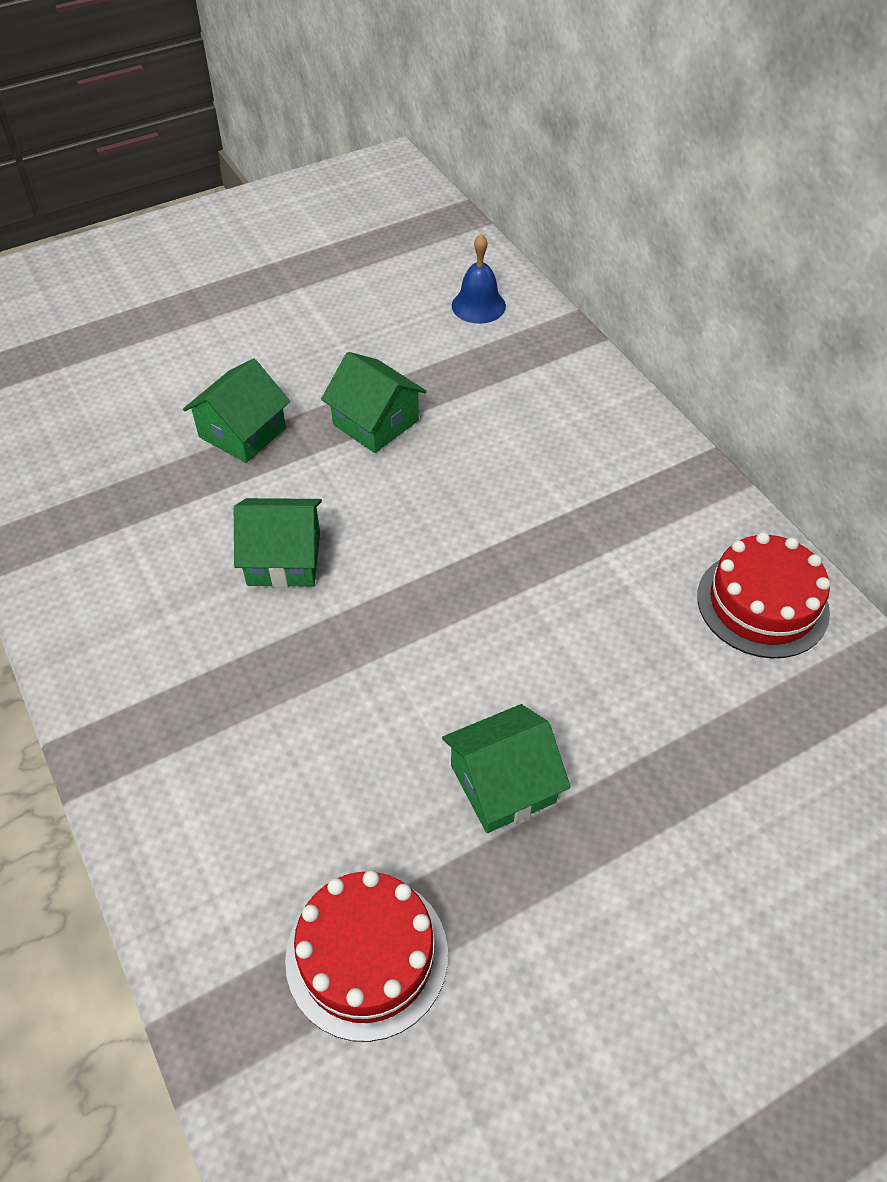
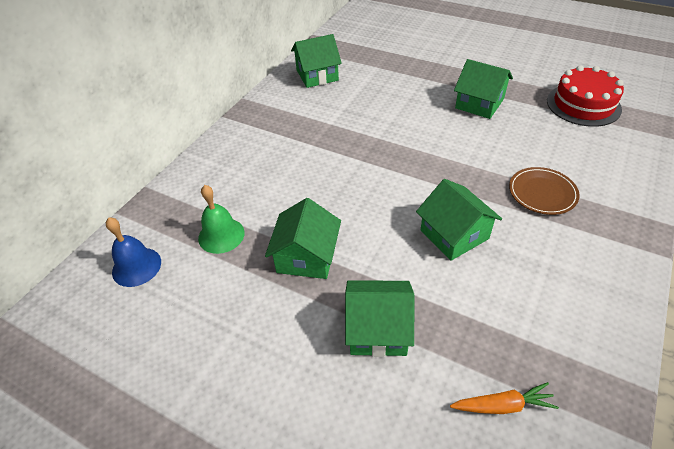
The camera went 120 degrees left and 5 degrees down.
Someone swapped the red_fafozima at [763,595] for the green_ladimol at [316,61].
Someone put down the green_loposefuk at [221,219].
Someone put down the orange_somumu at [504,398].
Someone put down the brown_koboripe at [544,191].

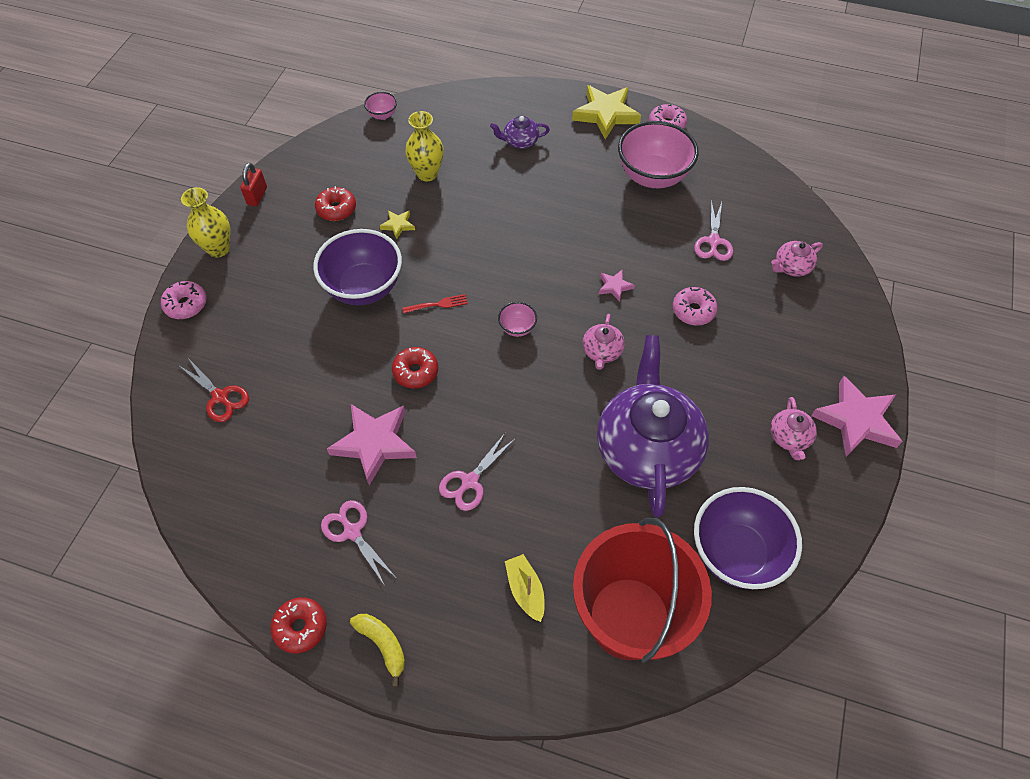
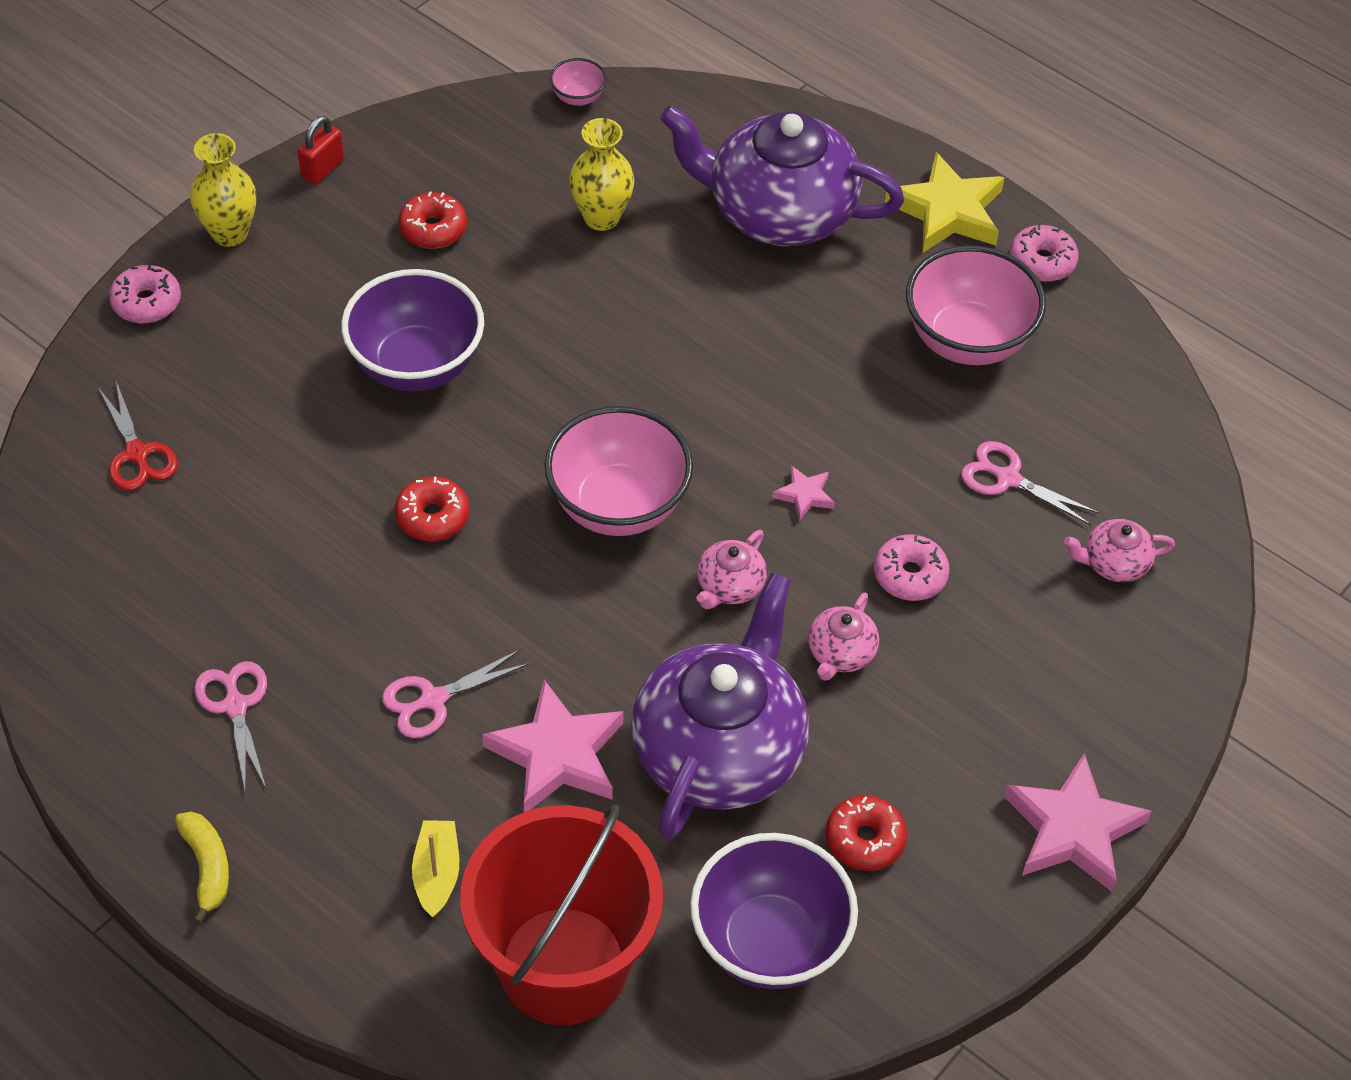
The camera went 20 degrees right and 5 degrees down.
Someone carried the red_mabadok from [299,625] to [866,833].
Someone carried the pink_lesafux from [372,444] to [553,746].
Someone took away the yellow_lesafux at [397,224].
Someone took away the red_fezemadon at [435,303].
Someone scaled the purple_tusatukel at [520,132] by 2.39.
Someone scaled the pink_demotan at [517,319] by 2.26.
Someone rotated the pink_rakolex at [713,230] by 90 degrees clockwise.
Someone carried the pink_tusatukel from [793,428] to [843,637].

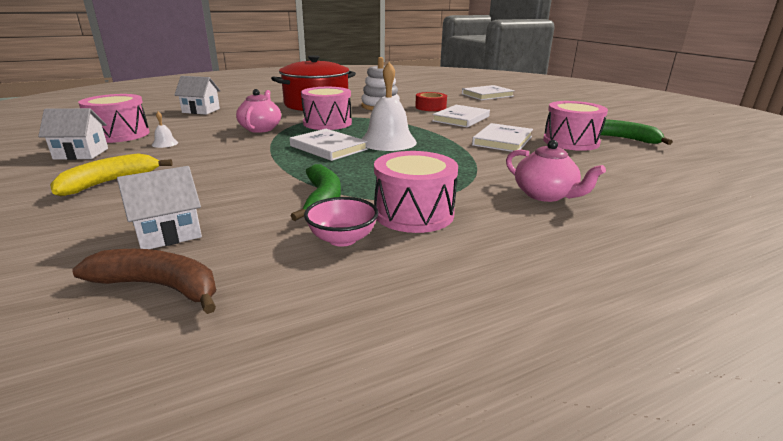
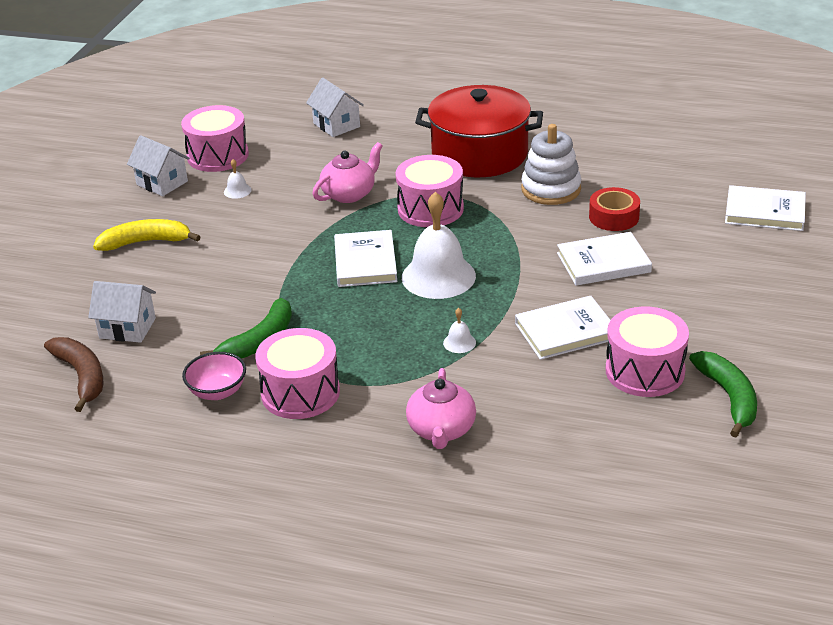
The camera went 45 degrees right and 10 degrees up.
Someone put down the white_loposefuk at [459,330].

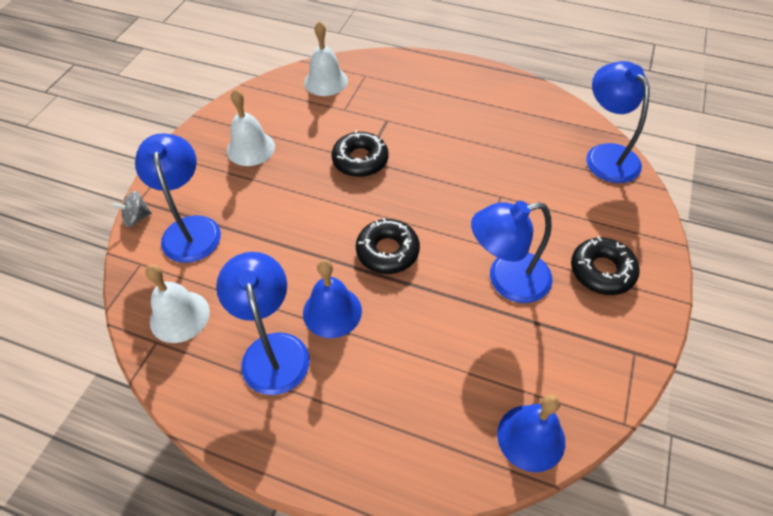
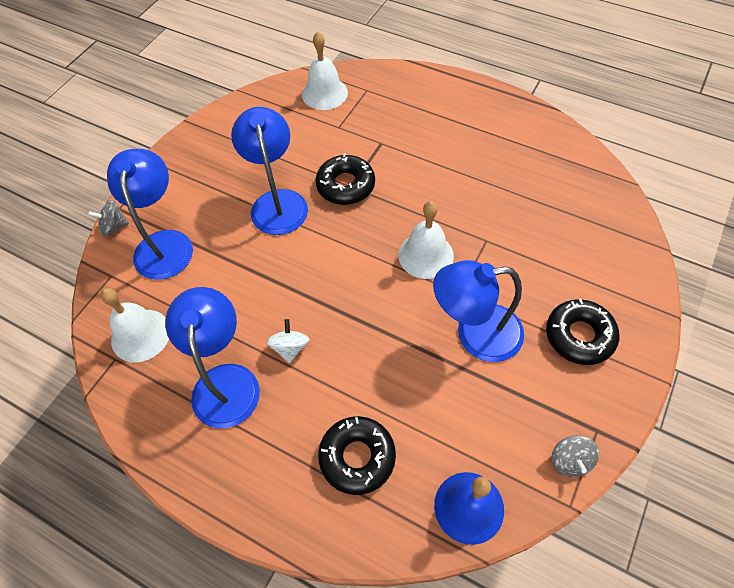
The camera went 10 degrees right and 5 degrees up.
Someone carried the white_loposefuk from [251,127] to [426,240].
Someone swapped the blue_loposefuk at [332,298] for the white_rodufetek at [287,341].
Someone carried the black_mabadok from [388,246] to [357,455].
Someone carried the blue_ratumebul from [617,122] to [269,171].
Someone put down the grey_rodufetek at [575,456].

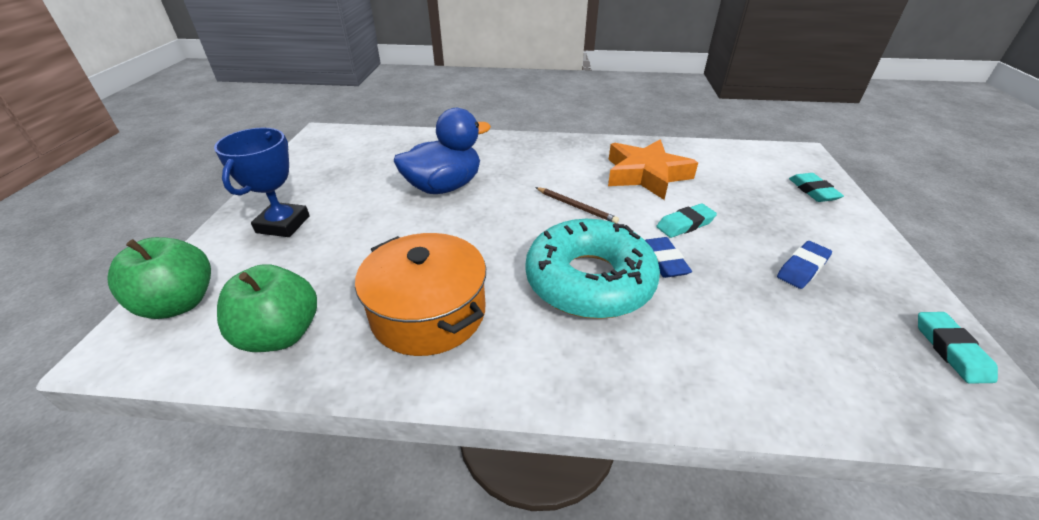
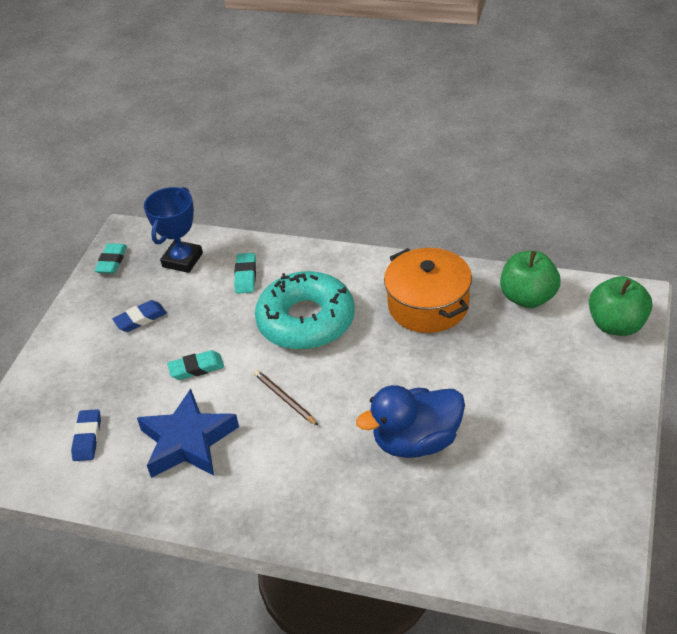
The camera went 165 degrees left and 5 degrees up.
Someone carried the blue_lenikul from [262,182] to [173,230].
Someone repainted the orange_lesafux at [653,169], which became the blue_lesafux at [188,433].
Someone carried the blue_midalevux from [668,257] to [86,435].
Someone carried the turquoise_midalevux from [816,187] to [245,273].

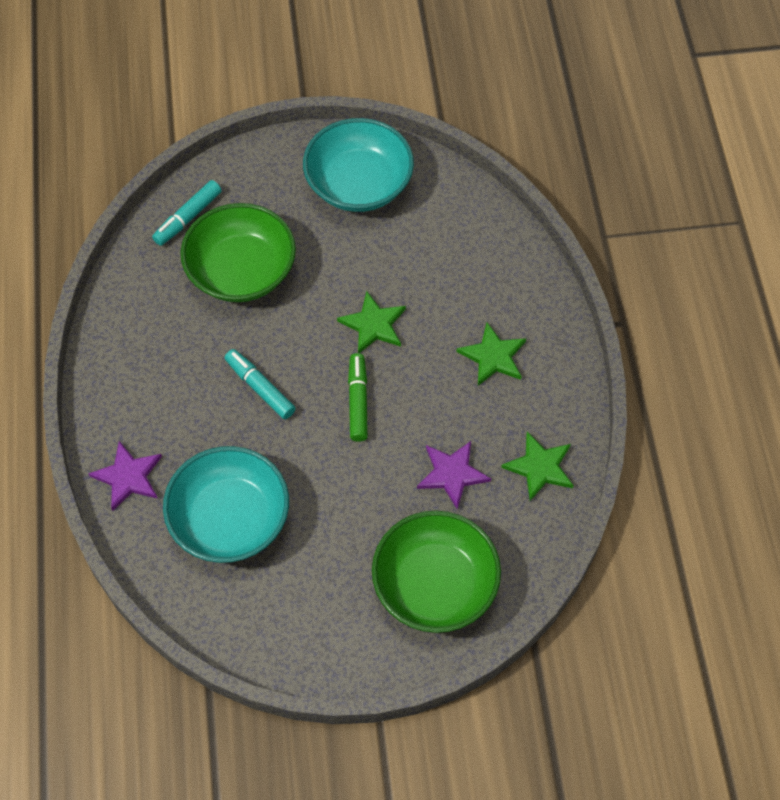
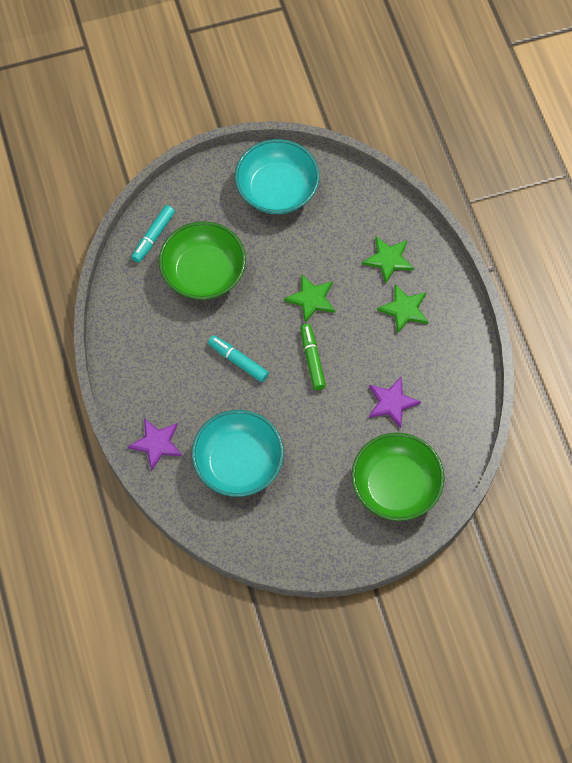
The camera went 10 degrees left and 5 degrees up.
Someone carried the green_lesafux from [537,466] to [388,260].

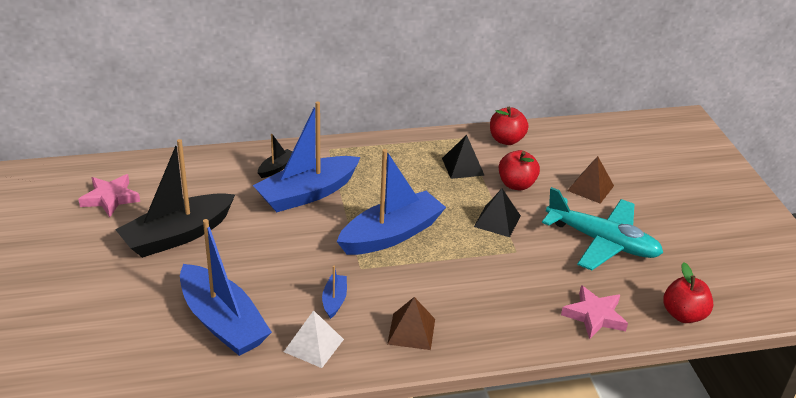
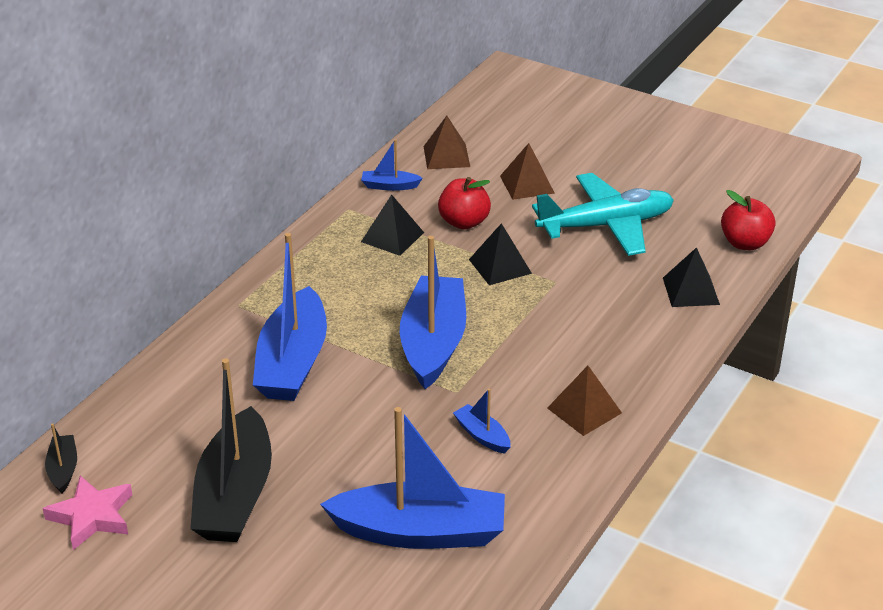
The camera went 45 degrees left and 0 degrees up.
Someone carried the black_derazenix from [275,156] to [61,458].
Someone took away the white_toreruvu at [314,339].
Someone swapped the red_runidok at [509,126] for the blue_derazenix at [392,165].
Someone swapped the pink_lesafux at [594,312] for the black_toreruvu at [691,277].
Someone put down the brown_toreruvu at [447,142].

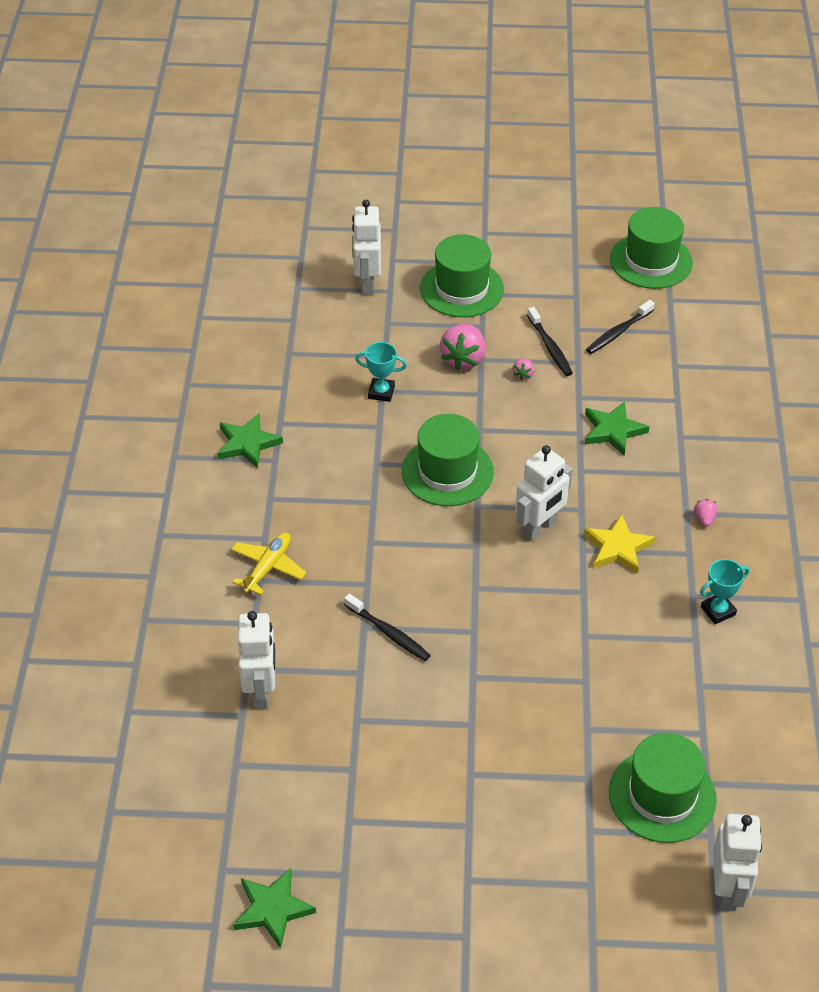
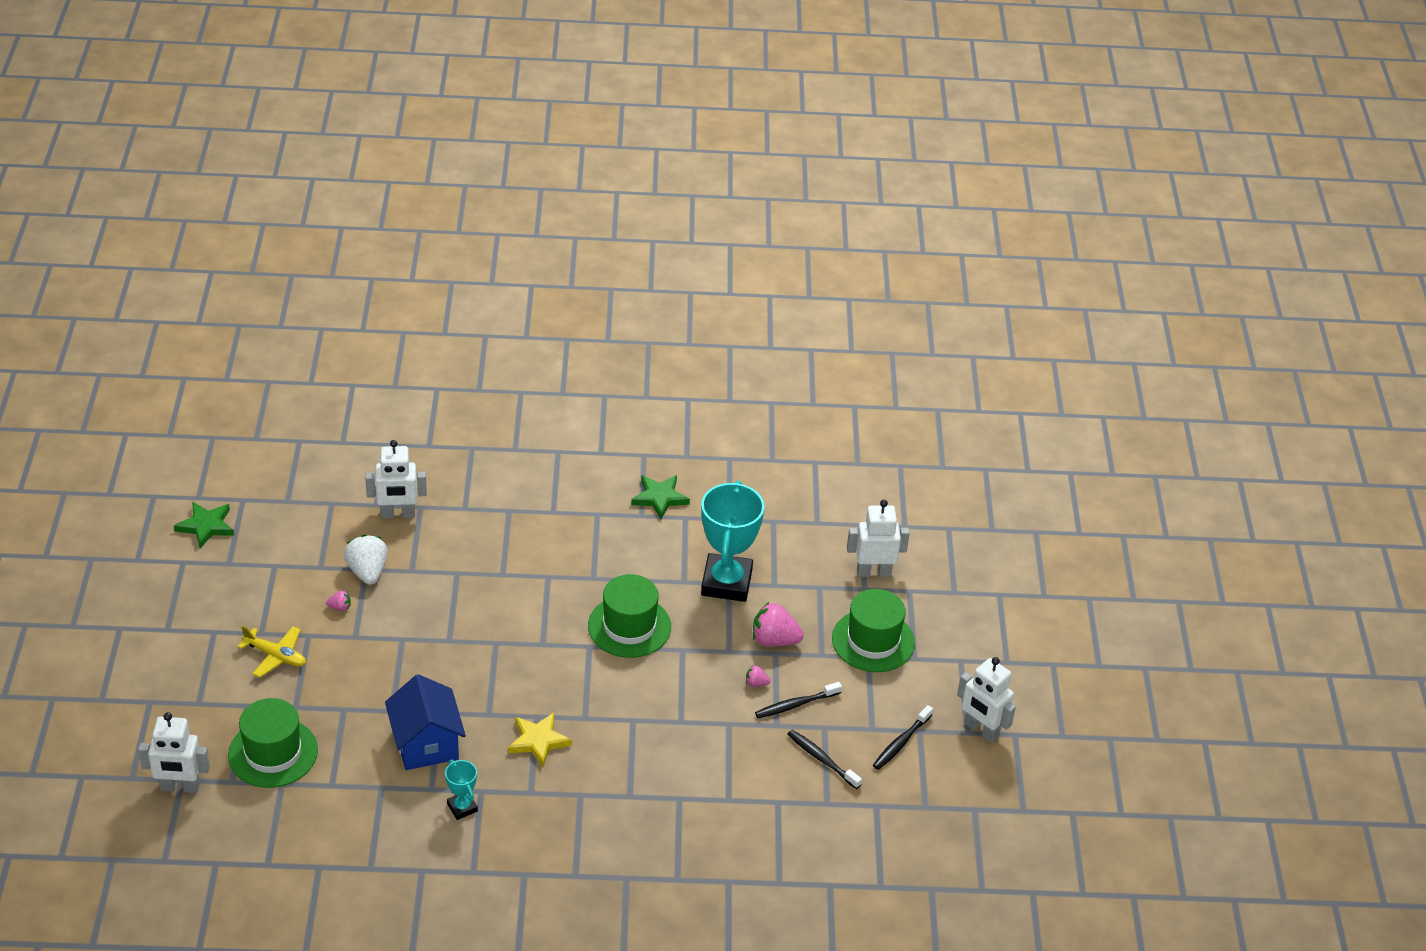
The camera went 85 degrees right and 5 degrees down.
Someone carried the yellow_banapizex from [268,563] to [272,651].
Someone carried the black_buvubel from [387,627] to [903,737].
Someone scaled the turquoise_lenikul at [381,372] by 2.16.
Someone carried the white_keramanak from [544,493] to [986,700].
Someone took away the green_lesafux at [617,428].
Someone took away the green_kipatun at [651,248].
Someone carried the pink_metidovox from [706,513] to [338,600].
Someone put down the white_metidovox at [366,560].
Someone put down the blue_ladimol at [425,722].

